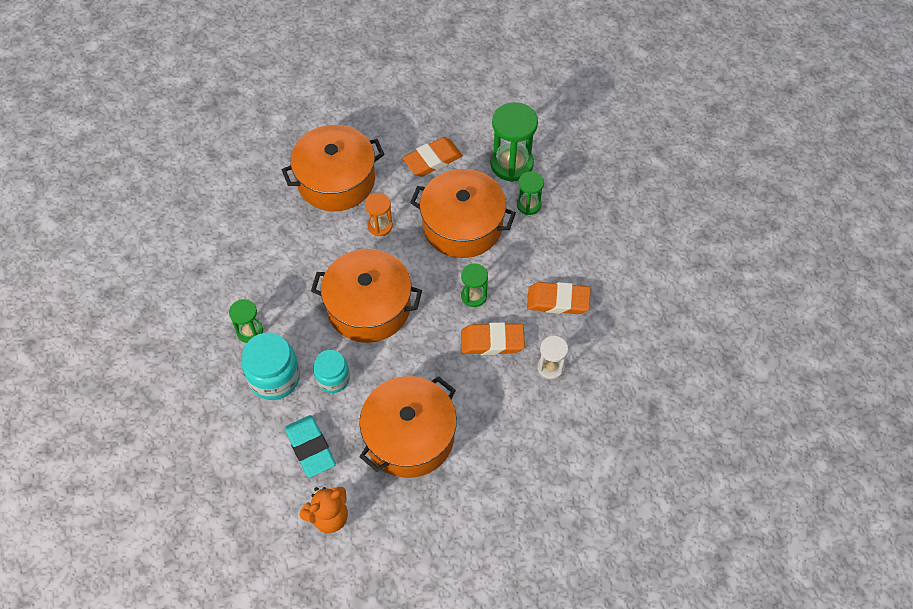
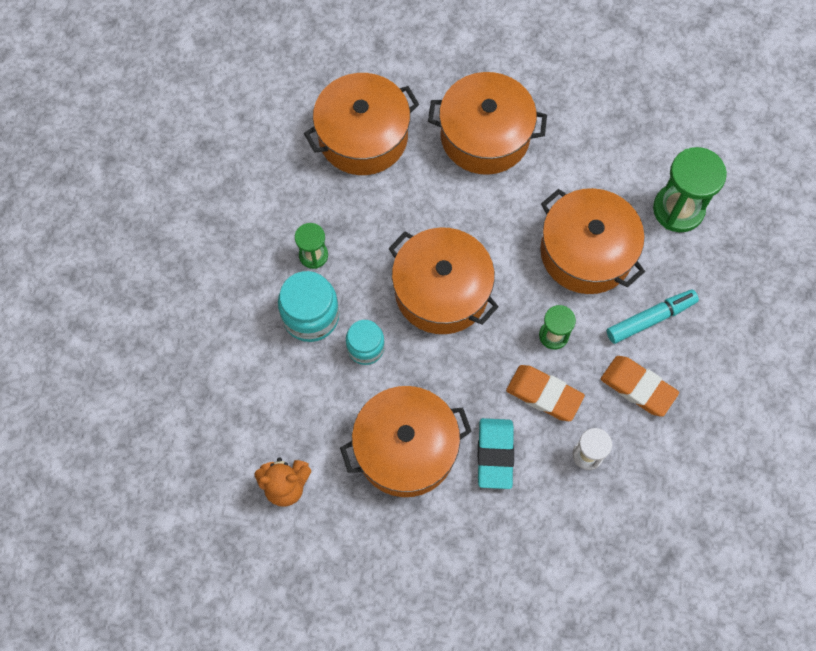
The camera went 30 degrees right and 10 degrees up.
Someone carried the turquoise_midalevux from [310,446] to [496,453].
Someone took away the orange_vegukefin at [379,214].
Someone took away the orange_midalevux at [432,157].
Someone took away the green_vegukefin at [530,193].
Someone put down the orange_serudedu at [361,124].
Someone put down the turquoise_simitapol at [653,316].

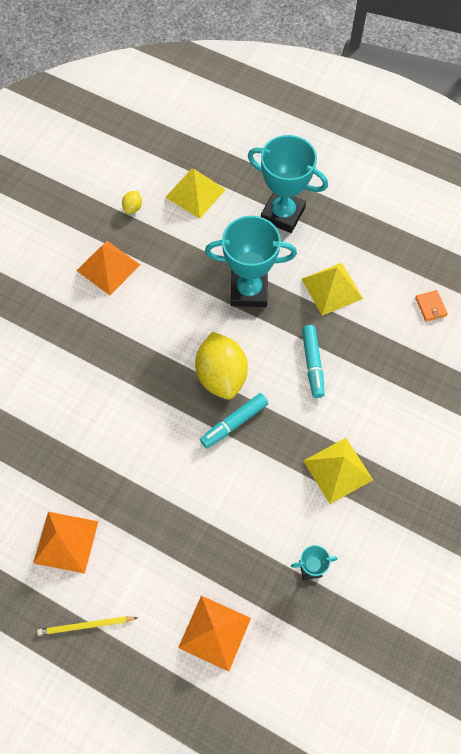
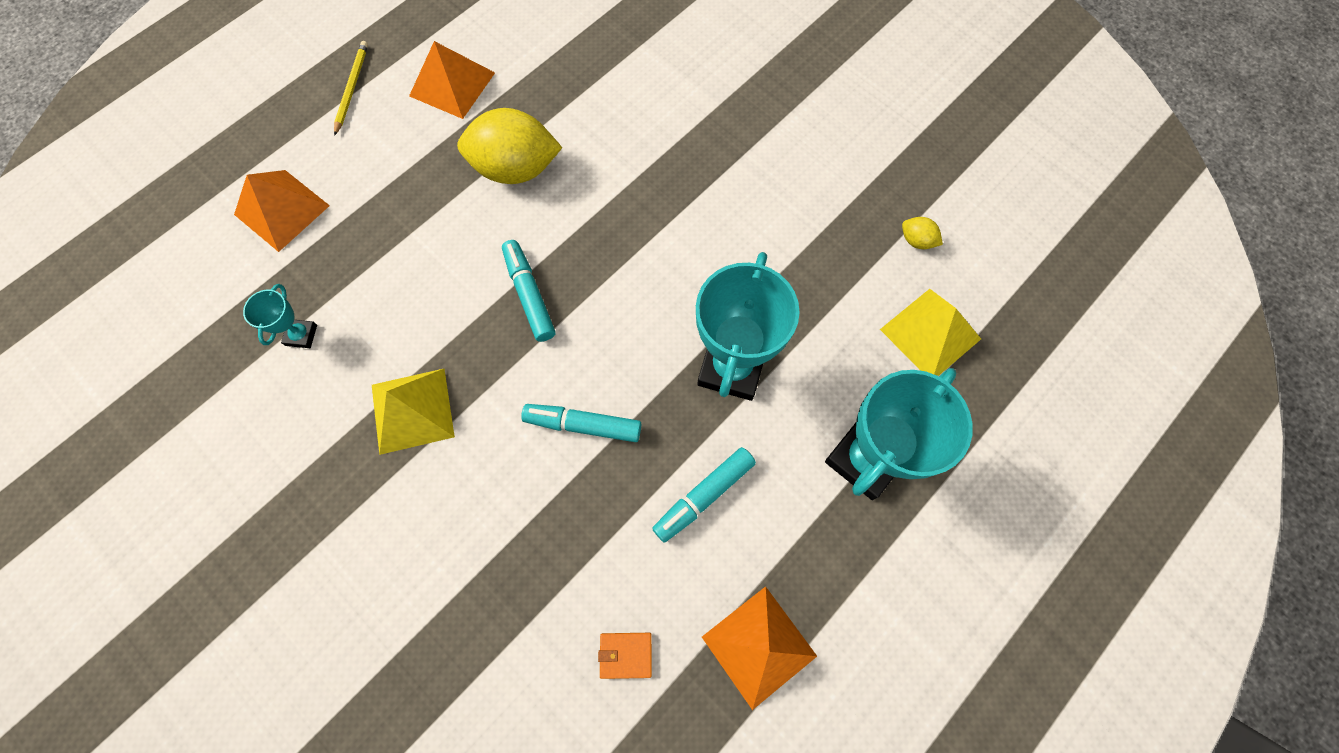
The camera went 105 degrees right and 5 degrees up.
Someone carried the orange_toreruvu from [108,268] to [759,648].
Someone carried the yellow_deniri from [221,366] to [509,146].
Someone swapped the yellow_toreruvu at [332,289] for the turquoise_simitapol at [704,495].

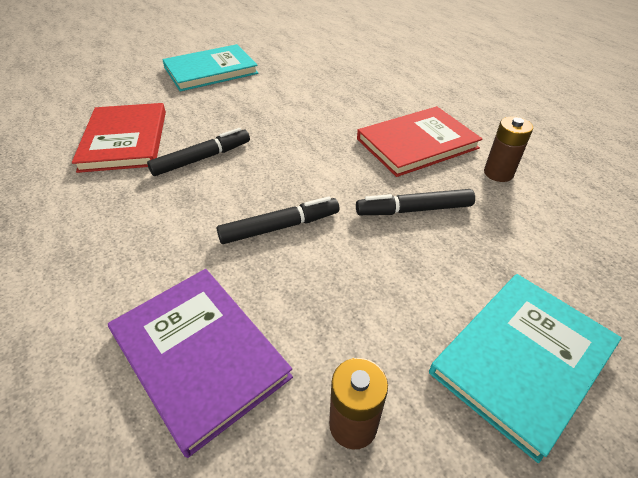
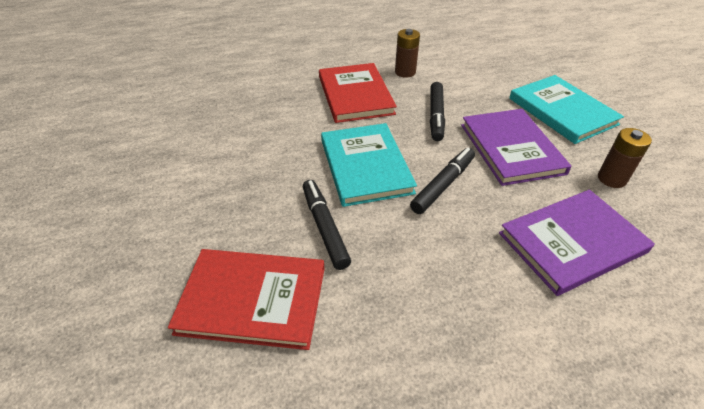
The camera went 75 degrees left and 0 degrees up.
Someone carried the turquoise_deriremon from [210,67] to [369,165].
Someone rotated the black_simitapol at [278,220] by 45 degrees clockwise.
Someone put down the purple_deriremon at [516,147].

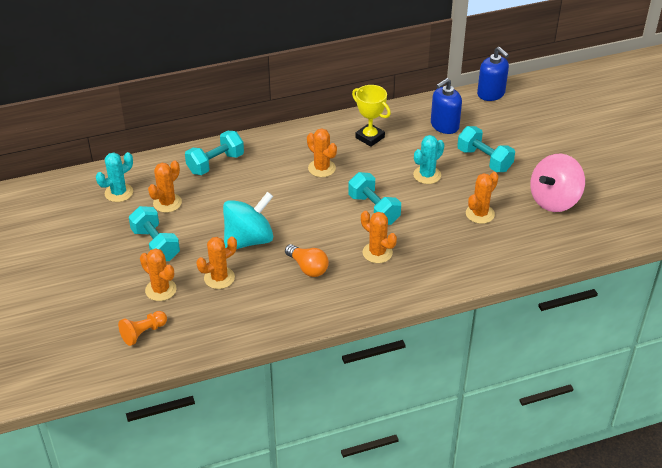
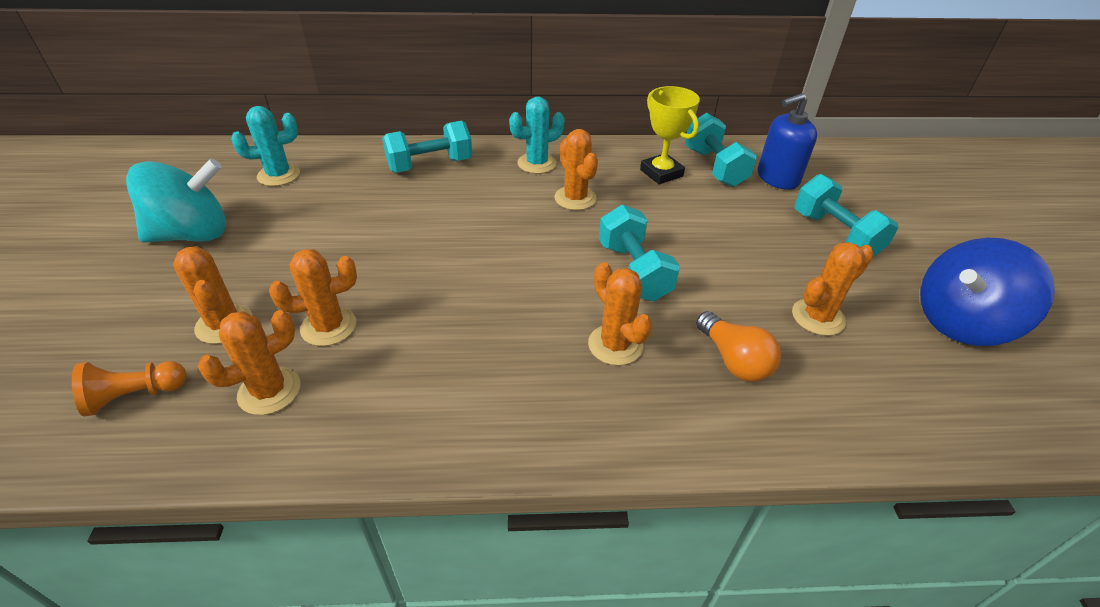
The camera went 15 degrees right and 0 degrees up.
Someone carried the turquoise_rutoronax from [154,233] to [721,150].
Someone carried the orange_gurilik from [165,186] to [249,362].
Someone carried the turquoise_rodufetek from [248,220] to [176,200].
Someone carried the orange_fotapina from [307,260] to [738,346].
Someone carried the turquoise_gurilik from [428,159] to [537,135].
Someone took away the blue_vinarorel at [493,74].
Someone repainted the pink_rodufetek at [557,183], which became the blue_rodufetek at [987,292].

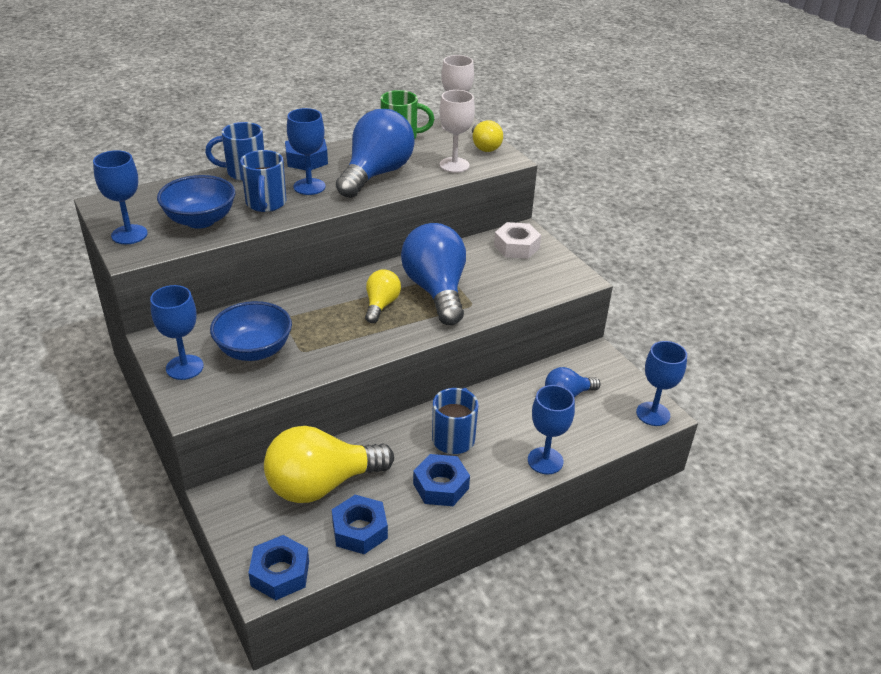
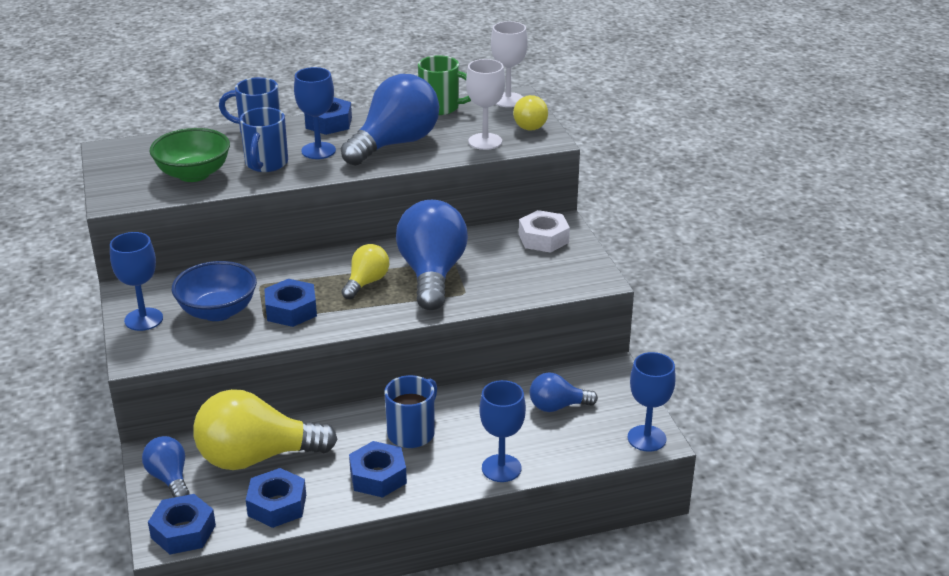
The camera went 15 degrees right and 5 degrees down.
Someone took away the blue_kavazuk at [120,197].
Someone repainted the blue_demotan at [196,202], which became the green_demotan at [189,155].
Someone put down the blue_fotapina at [165,466].
Someone put down the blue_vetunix at [290,303].

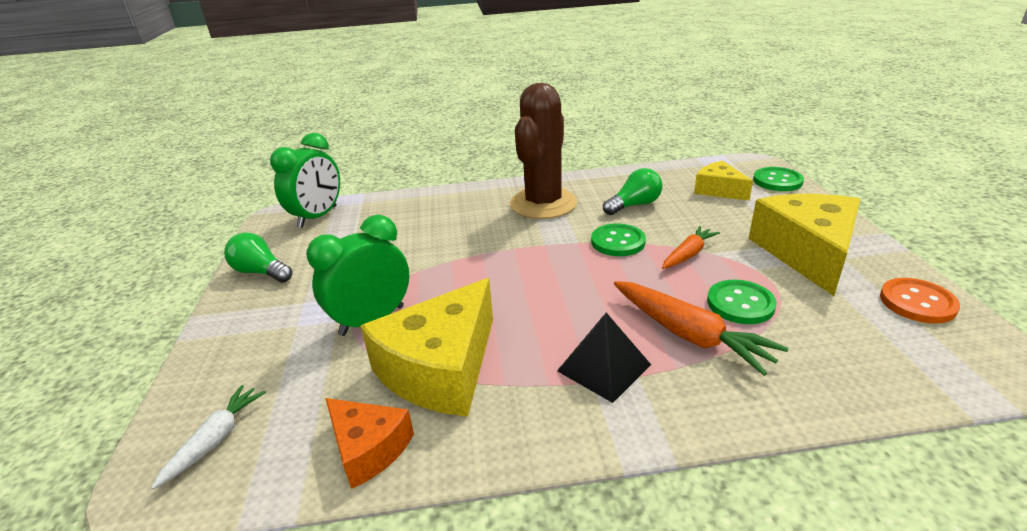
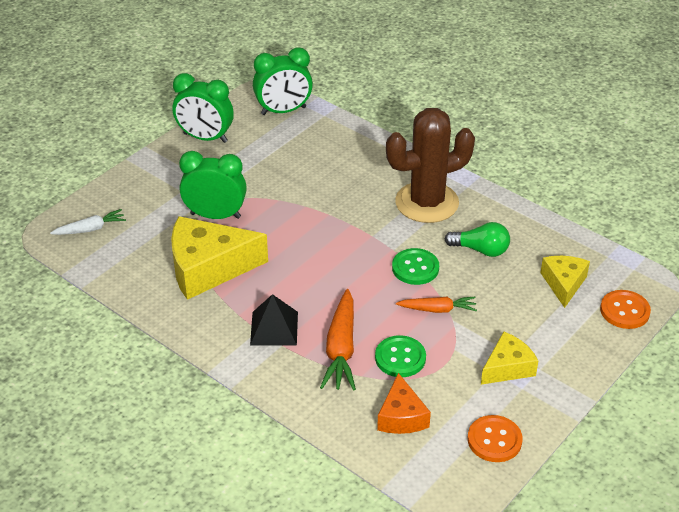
The camera went 45 degrees right and 10 degrees up.
Someone swapped the green_fotapina at [258,257] for the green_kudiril at [203,108].
Someone carried the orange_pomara from [369,443] to [404,403].
Someone scaled the yellow_pomara at [805,245] by 0.56.
Someone repainted the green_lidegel at [778,179], which became the orange_lidegel at [625,309].

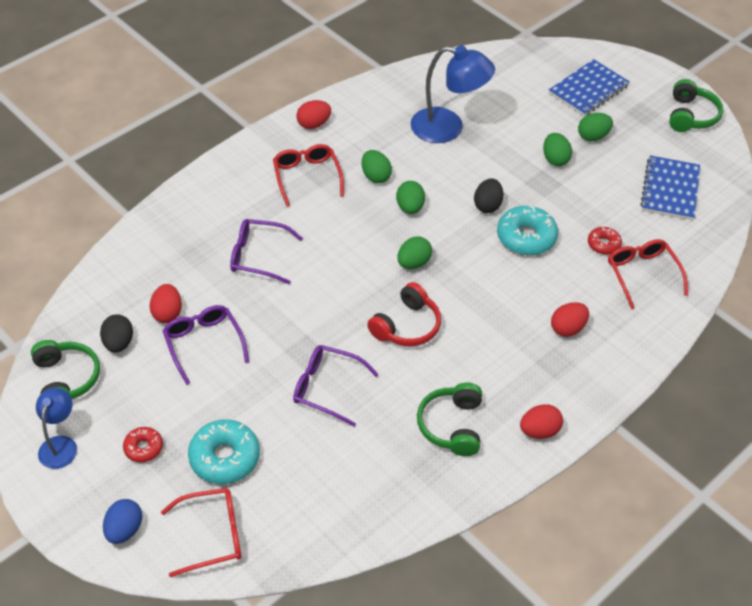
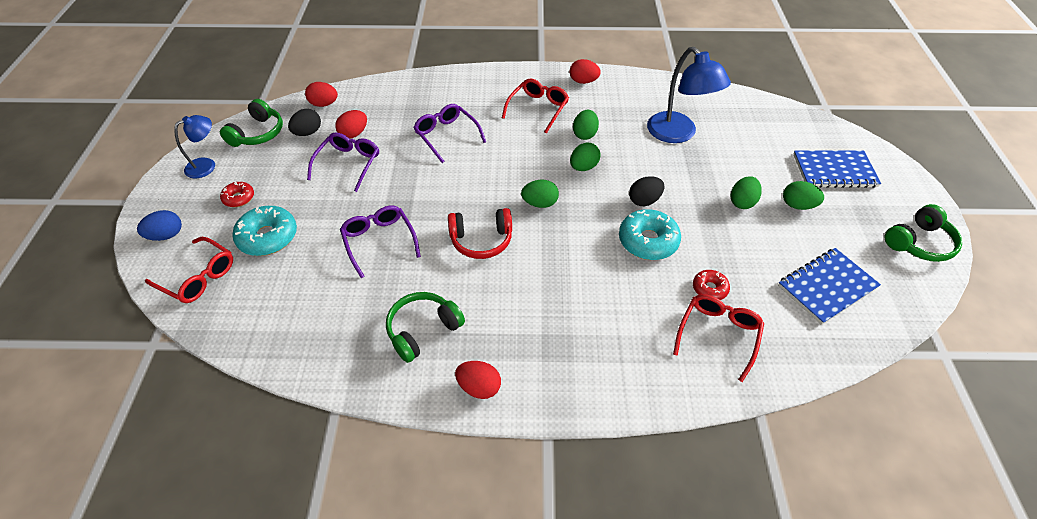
The camera went 45 degrees right and 0 degrees up.
Someone carried the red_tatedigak from [570,319] to [321,94].

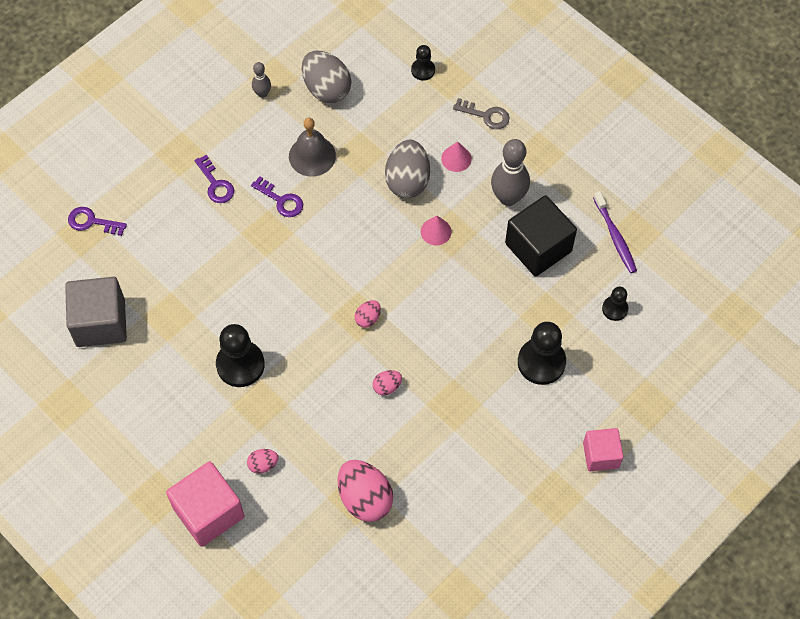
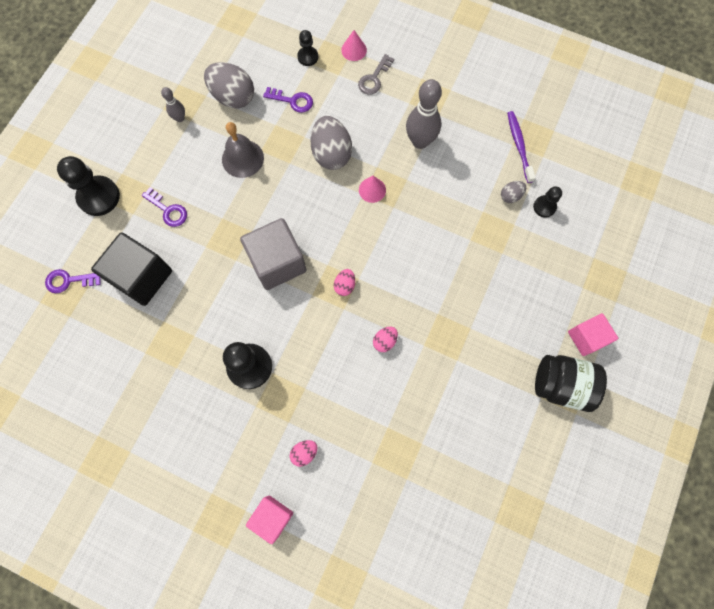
The camera went 20 degrees left and 10 degrees up.
Someone carried the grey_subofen from [96,312] to [273,254].
Someone scaled the pink_subofen at [205,504] by 0.61.
Someone carried the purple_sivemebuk from [277,196] to [288,100].
Someone took away the pink_tatedigak at [365,491].
Someone carried the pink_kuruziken from [456,156] to [354,45].
Someone rotated the grey_sivemebuk at [481,113] by 120 degrees clockwise.
Someone carried the black_subofen from [541,235] to [131,269].
Someone carried the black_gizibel from [542,353] to [88,186].
Someone rotated the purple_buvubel at [615,232] by 150 degrees counterclockwise.
Someone put down the grey_tatedigak at [513,192].
Someone put down the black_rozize at [571,383].

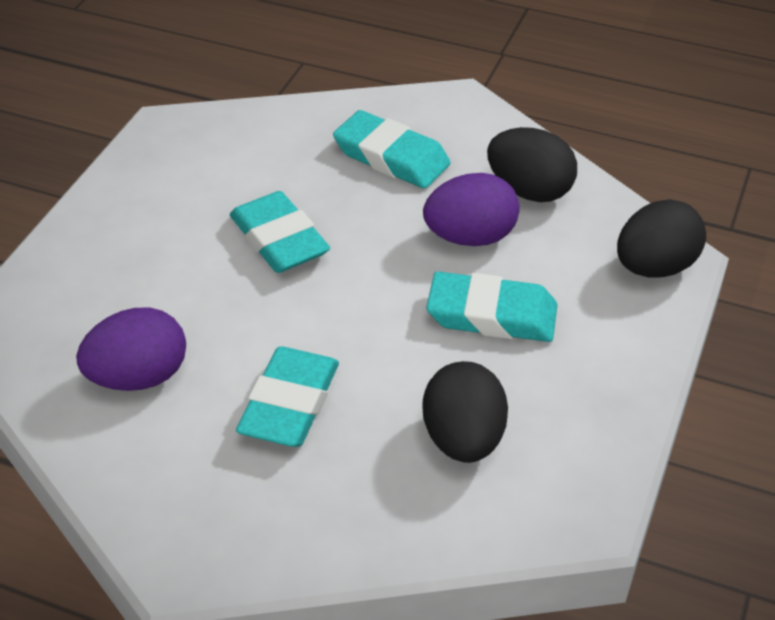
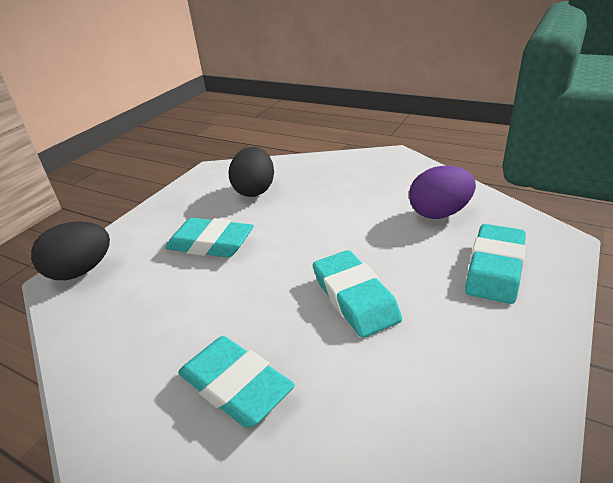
The camera went 170 degrees left and 10 degrees down.
Someone carried the turquoise_midalevux from [287,396] to [495,264].
Someone took away the purple_tatedigak at [471,209].
Someone took away the black_tatedigak at [532,164].

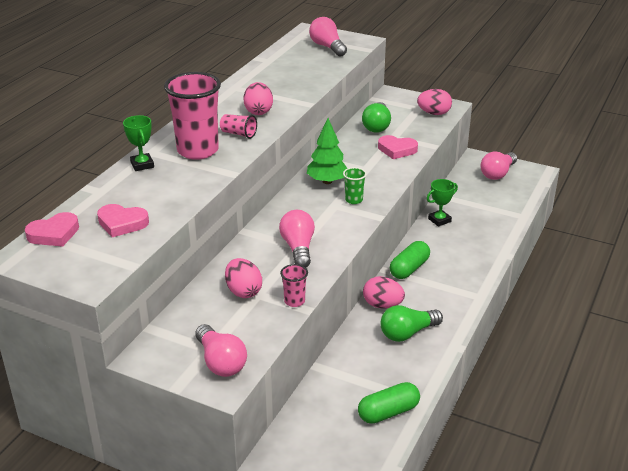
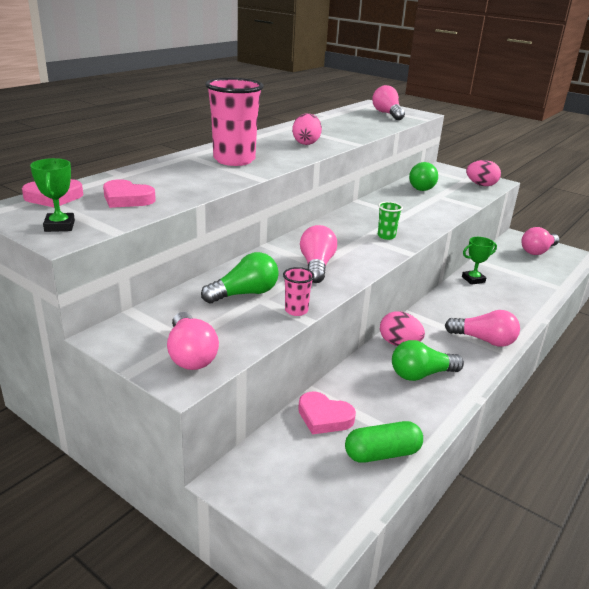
The camera went 10 degrees right and 5 degrees down.
Someone carried the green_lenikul from [138,143] to [52,195].
Someone took away the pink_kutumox at [238,126].
Someone swapped the pink_tatedigak at [243,278] for the green_fotapina at [240,277].
Someone took away the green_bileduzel at [327,151].
Someone carried the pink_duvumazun from [398,147] to [327,413].
Someone took away the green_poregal at [410,260].
Someone put down the pink_fotapina at [482,328].

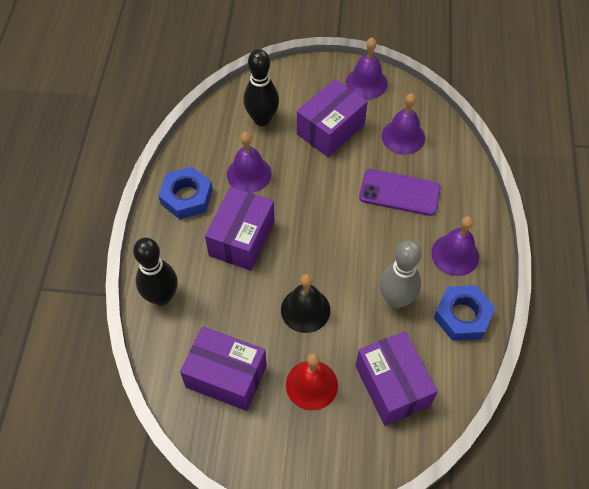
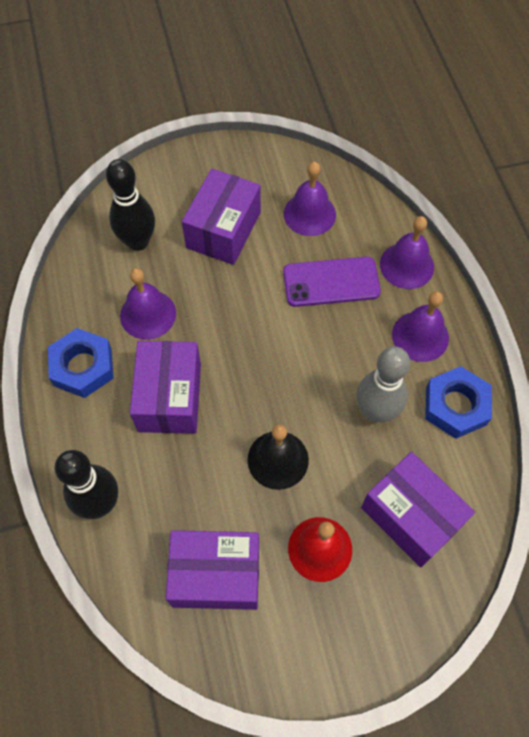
The camera went 20 degrees left and 5 degrees up.
Someone carried the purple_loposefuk from [367,68] to [407,252].

